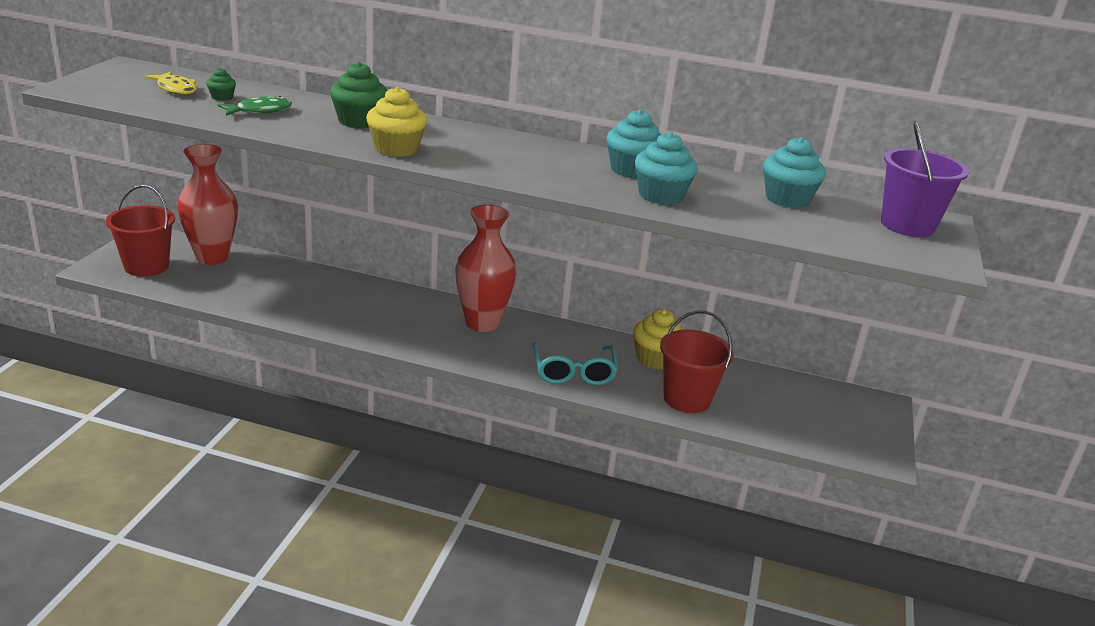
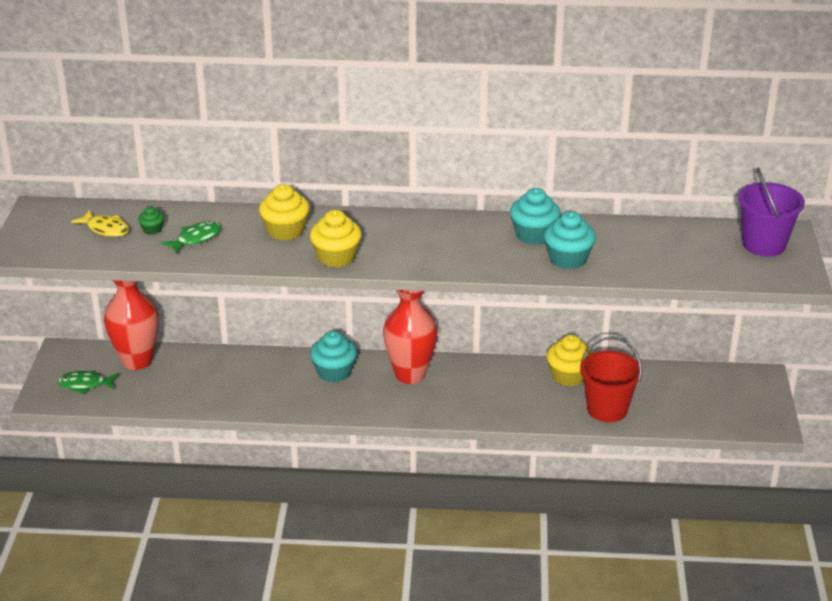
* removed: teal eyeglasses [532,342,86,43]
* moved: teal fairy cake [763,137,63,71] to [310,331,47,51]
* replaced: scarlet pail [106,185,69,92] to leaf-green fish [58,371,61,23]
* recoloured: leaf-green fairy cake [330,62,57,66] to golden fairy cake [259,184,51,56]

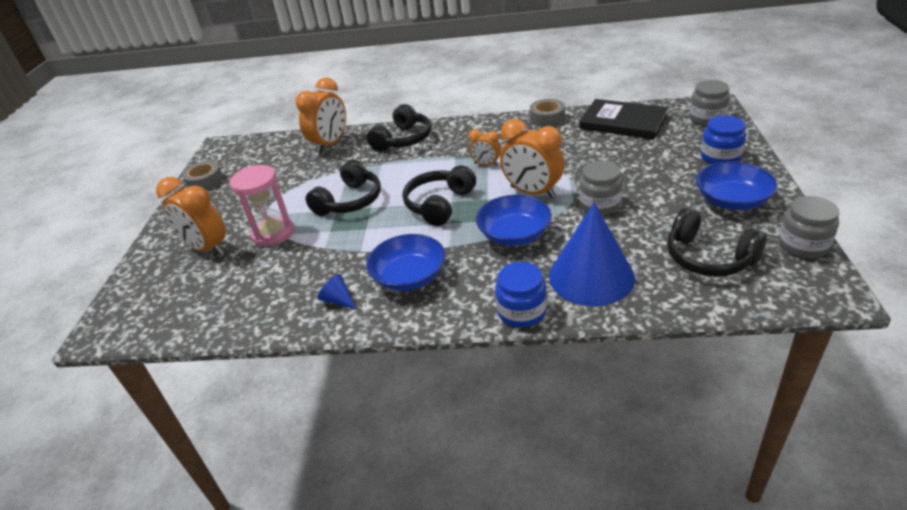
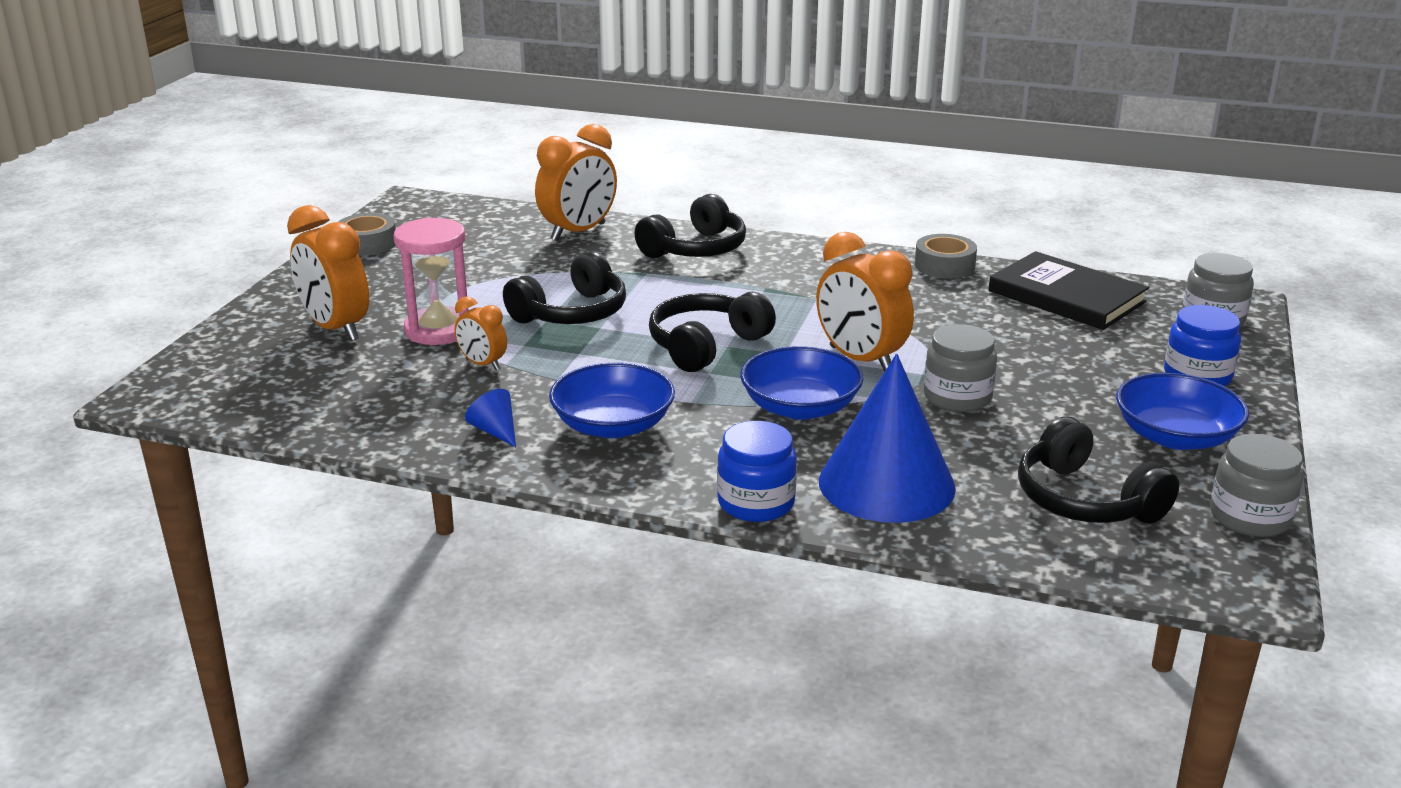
* moved: bright orange clock [469,129,32,37] to [455,296,52,75]

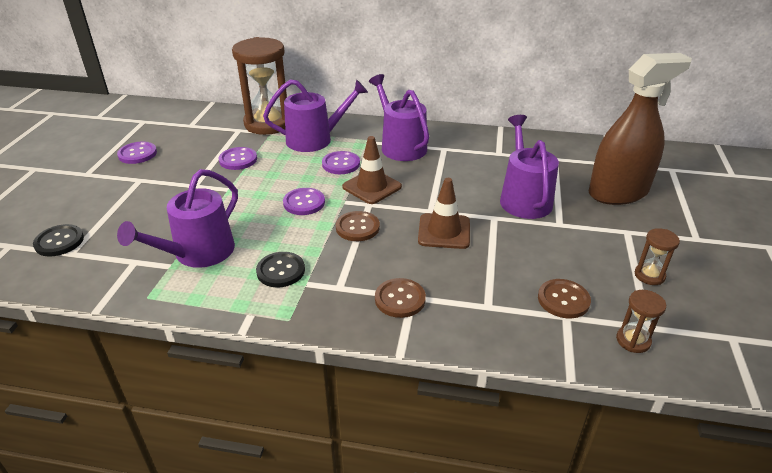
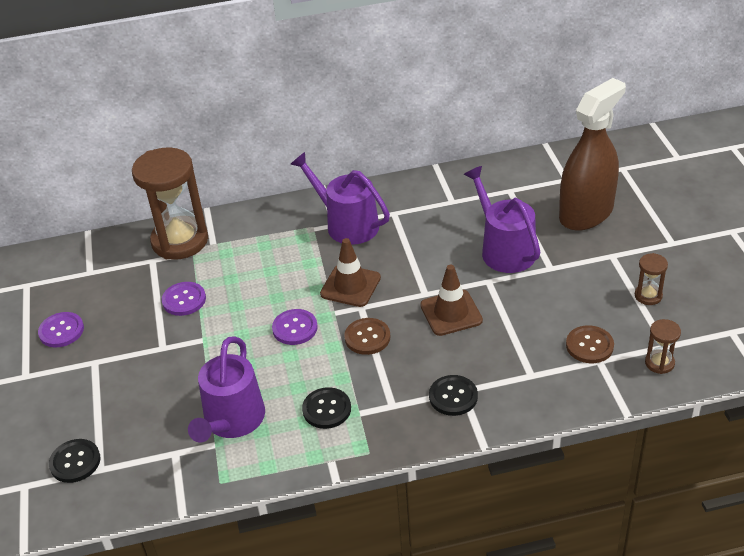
* removed: purple sprinkling can [263,79,105,73]
* removed: purple shirt button [322,151,38,23]
* recoloured: dark brown shirt button [375,278,51,40] to jet-black shirt button [429,375,49,41]

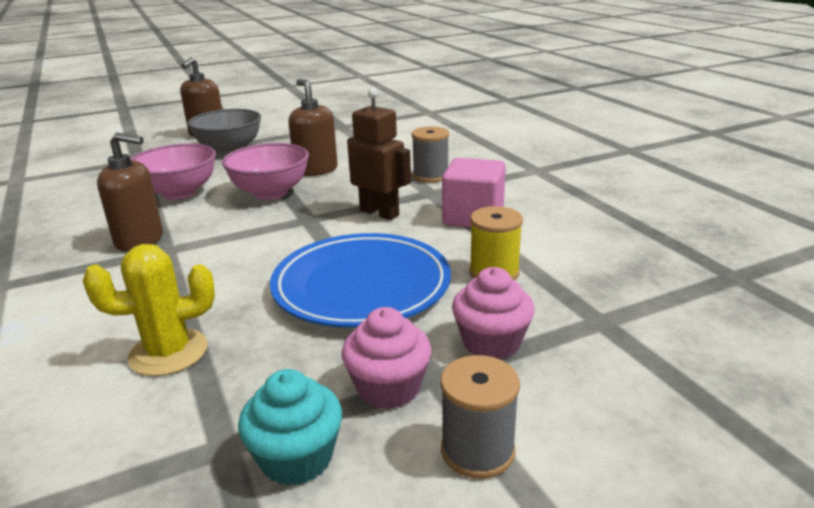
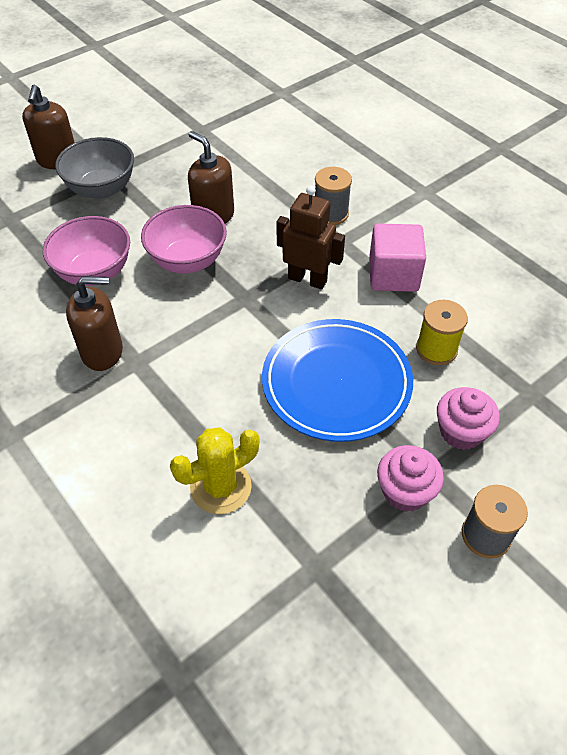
* removed: teal fairy cake [238,369,104,117]

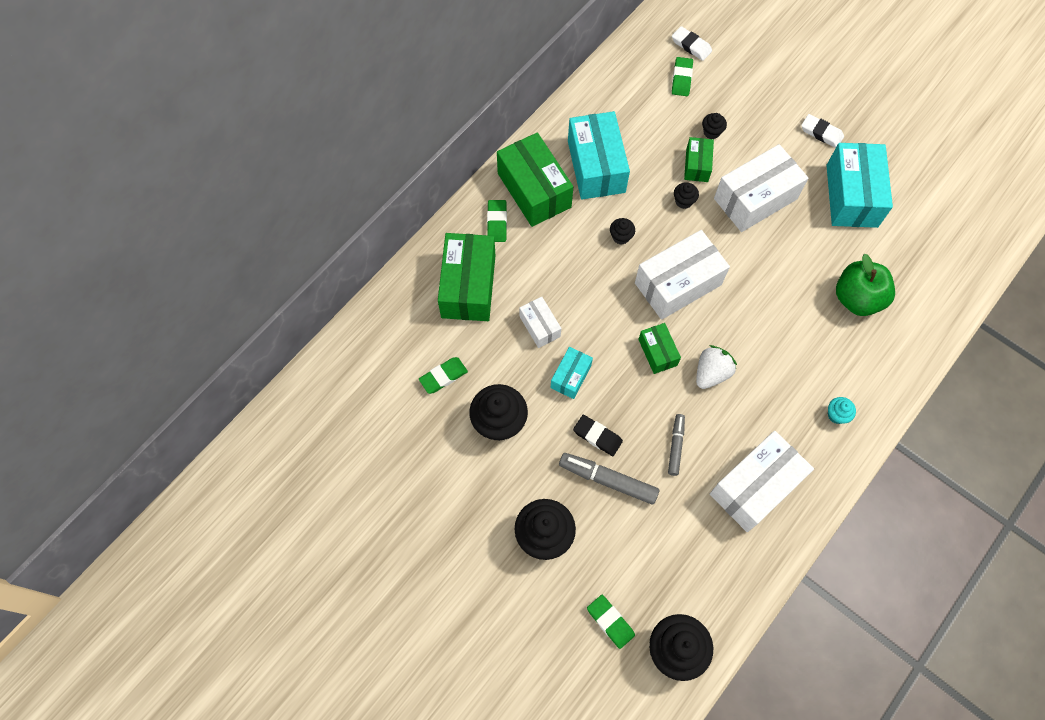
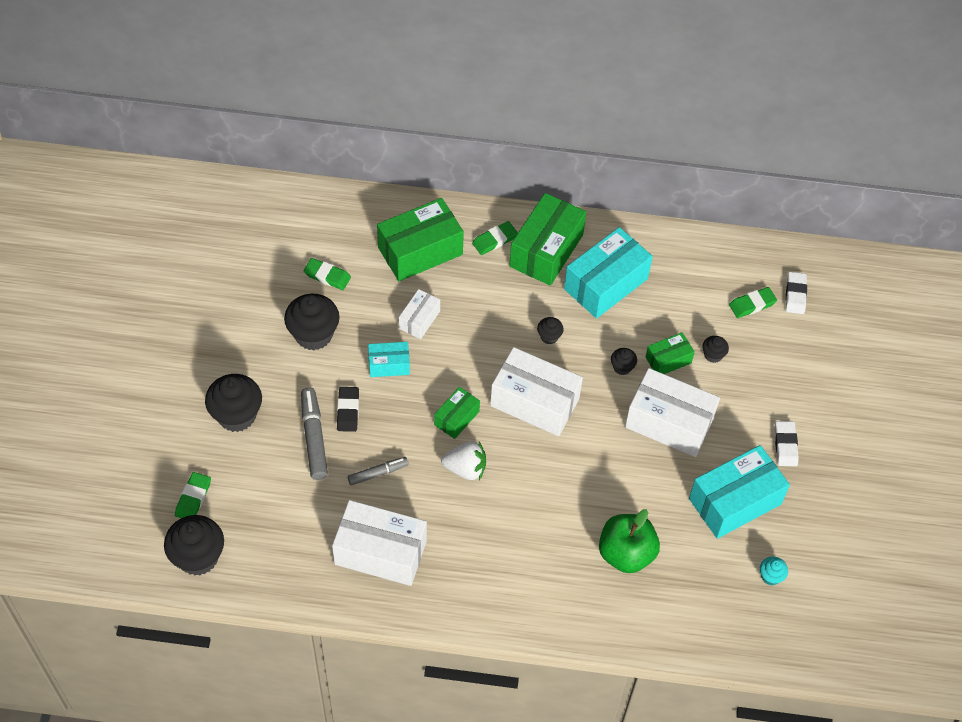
* moved: teal fairy cake [828,397,28,27] to [760,556,28,29]

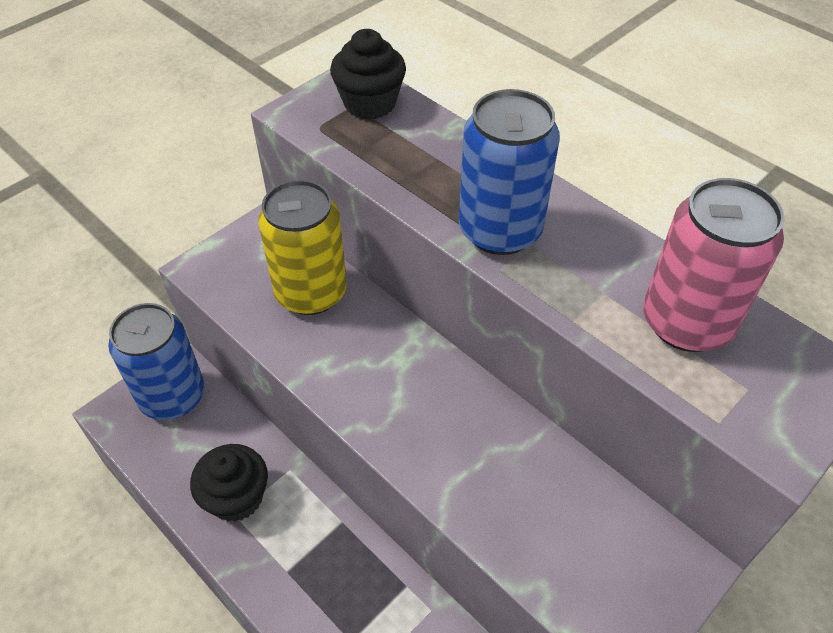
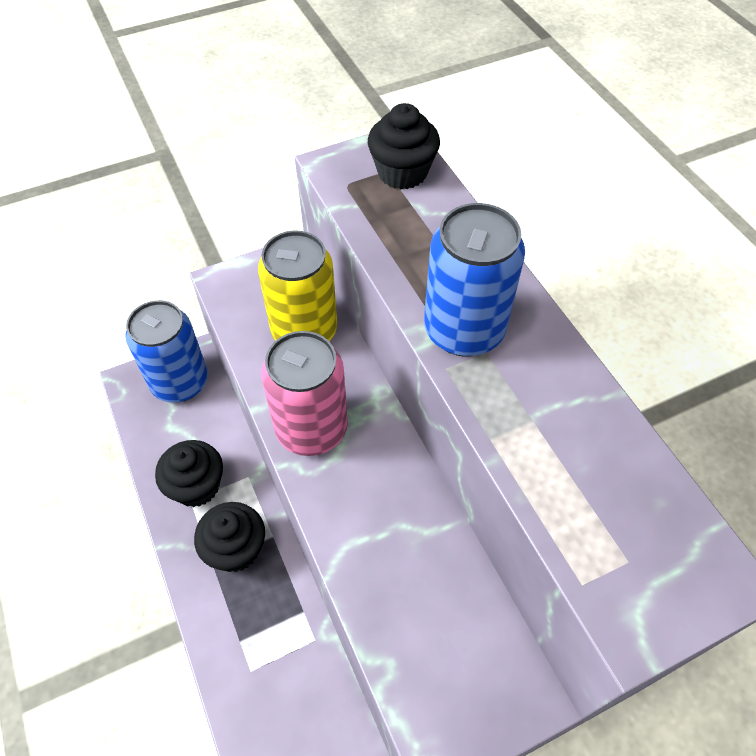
* added: jet-black fairy cake [194,502,71,70]
* moved: rosy tin [643,178,141,174] to [261,331,87,125]

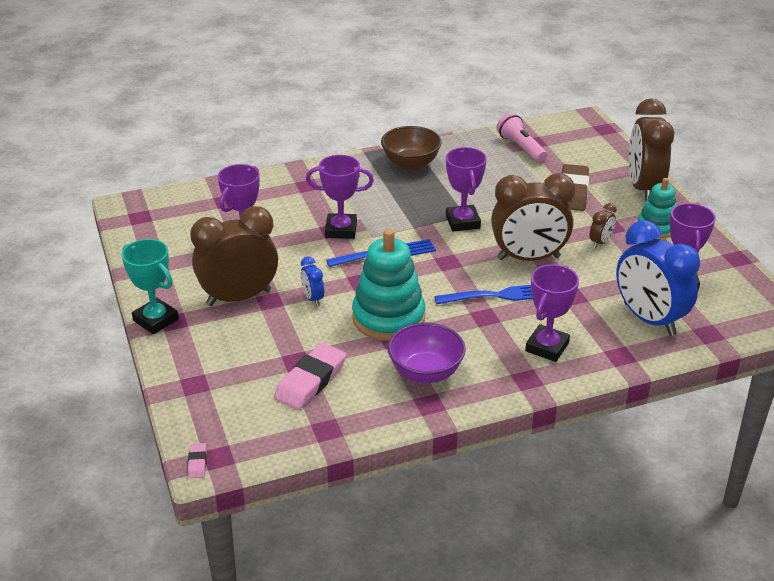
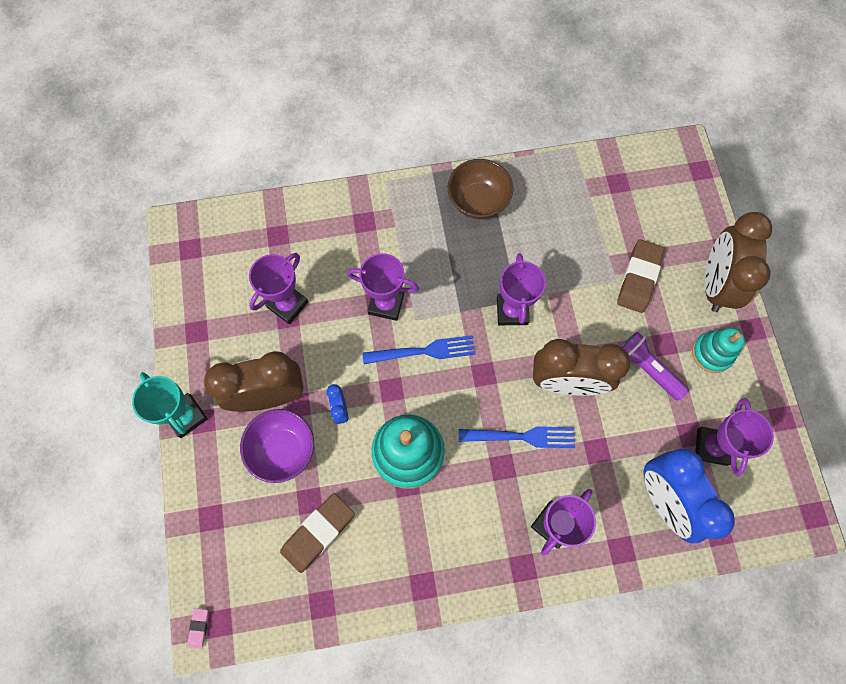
* removed: rosy flashlight [497,113,50,50]
* moved: purple bowl [388,322,78,61] to [240,409,74,74]
* replaced: dark brown clock [590,203,27,45] to purple flashlight [621,332,68,69]
* recoloured: rosy gum eraser [274,343,72,67] to dark brown gum eraser [280,493,75,80]

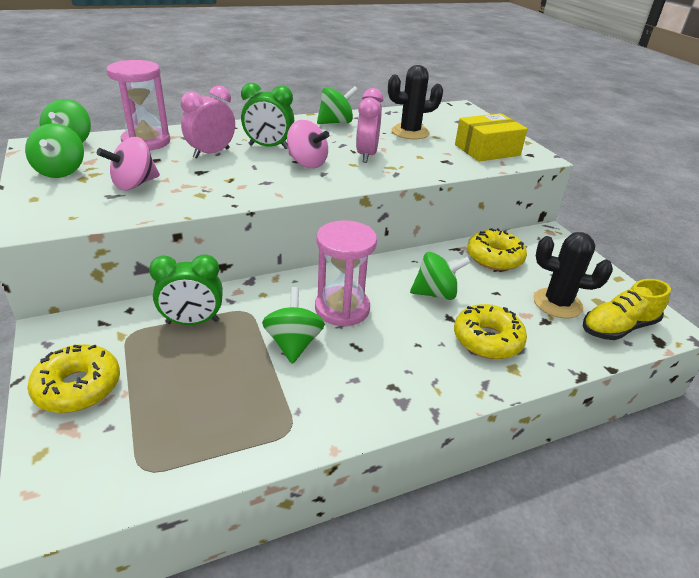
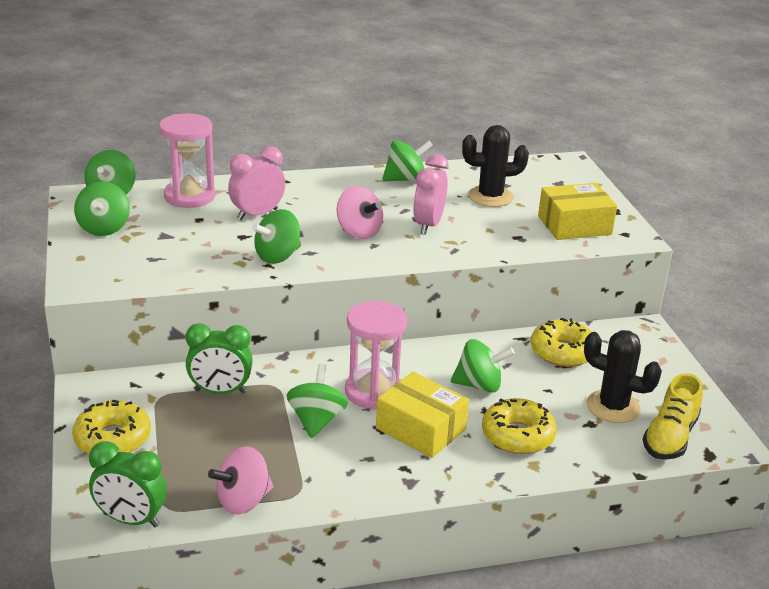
* added: leaf-green whirligig [252,209,49,55]
* added: golden parcel [376,372,93,86]
* moved: rosy whirligig [97,137,63,53] to [208,446,65,69]
* moved: leaf-green clock [241,83,53,66] to [89,441,78,86]
* turned: golden lace-up shoe [583,279,88,61] = [643,373,60,87] 45 degrees counterclockwise

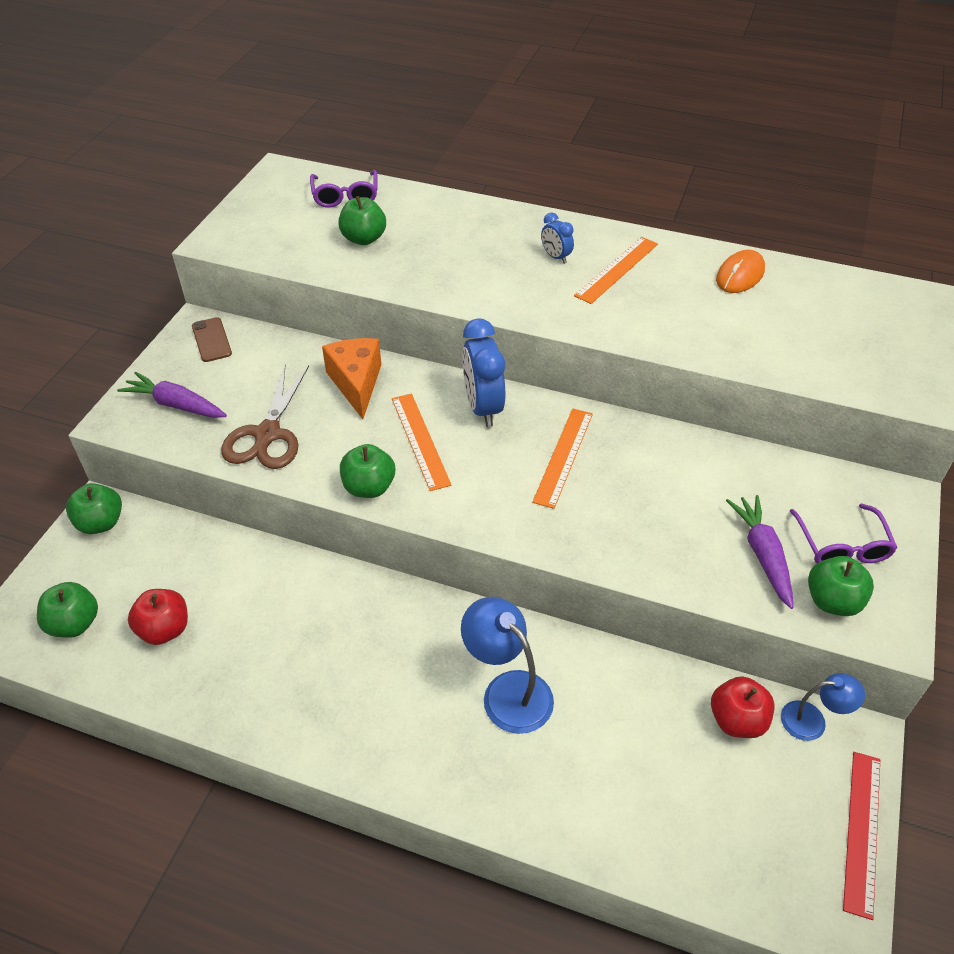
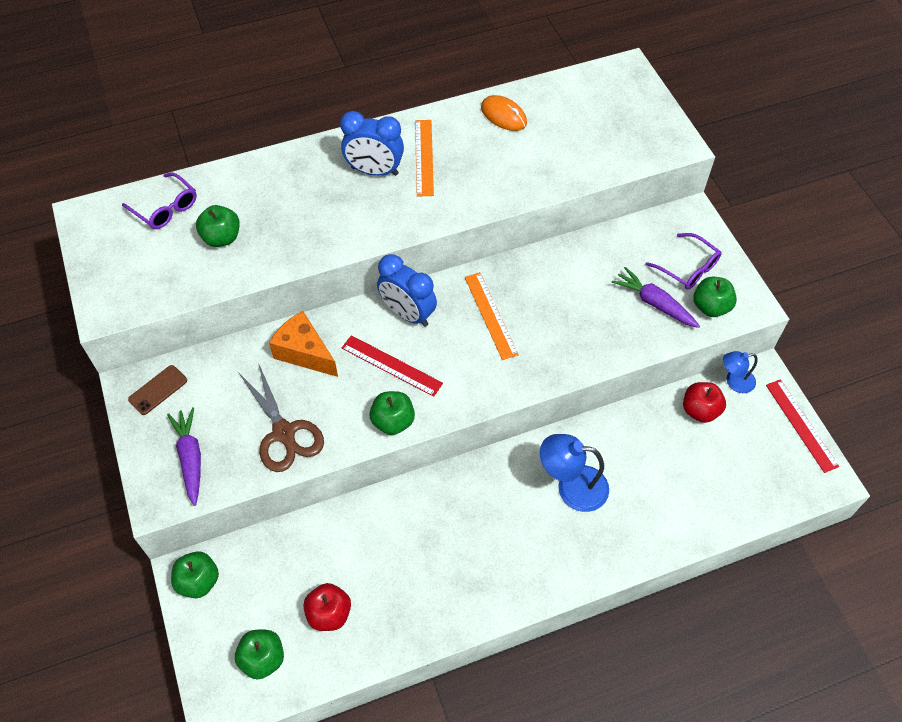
* recoloured: bright orange straightedge [392,394,59,97] to scarlet straightedge [342,335,101,62]
* turned: purple carrot [117,372,110,46] = [167,407,34,99] 90 degrees clockwise
* turned: dark brown mobile phone [192,317,40,45] = [128,365,59,50] 75 degrees counterclockwise
* turned: bright orange computer mouse [716,250,49,43] = [481,95,46,36] 45 degrees counterclockwise
* turned: royal blue lamp [781,673,84,68] = [723,351,34,42] 150 degrees counterclockwise
* resized: royal blue clock [541,212,33,52] = [340,111,64,65] x1.94

